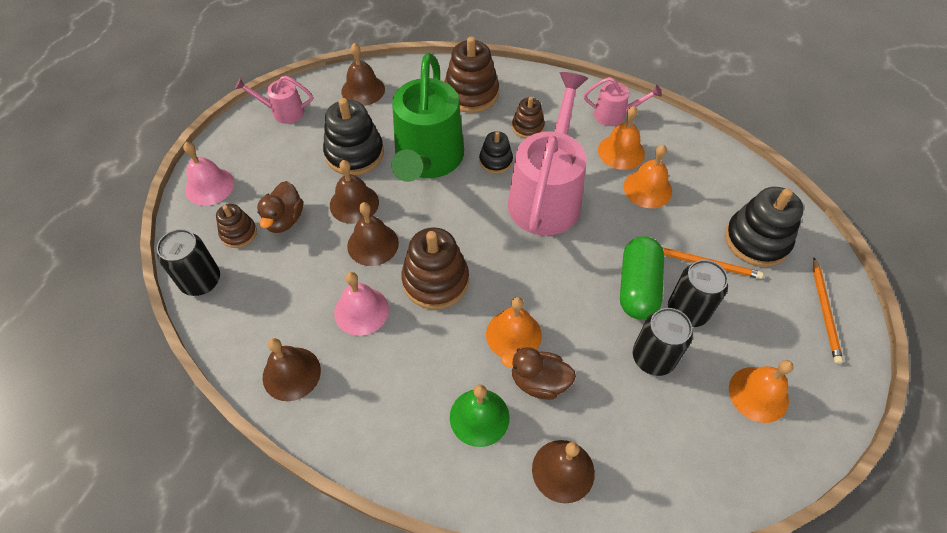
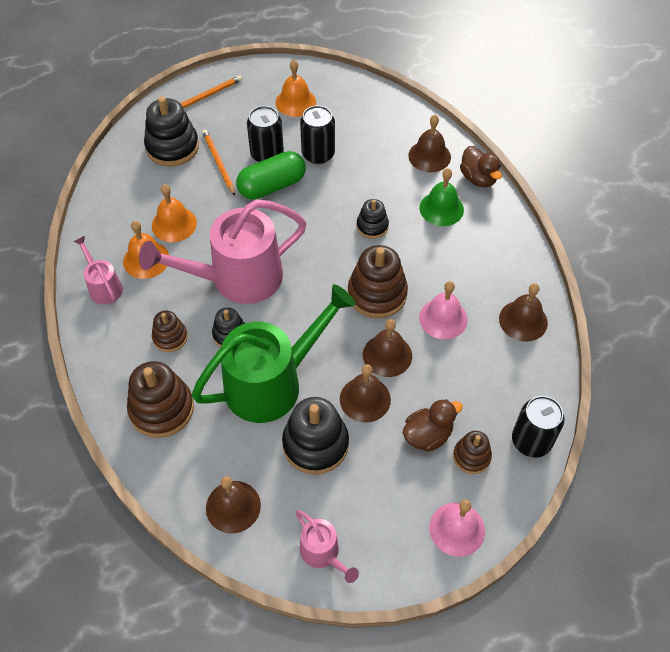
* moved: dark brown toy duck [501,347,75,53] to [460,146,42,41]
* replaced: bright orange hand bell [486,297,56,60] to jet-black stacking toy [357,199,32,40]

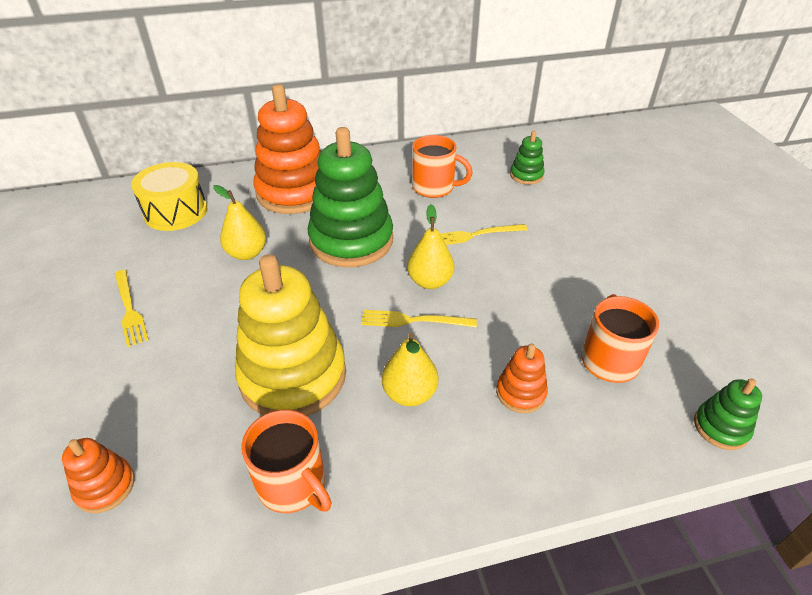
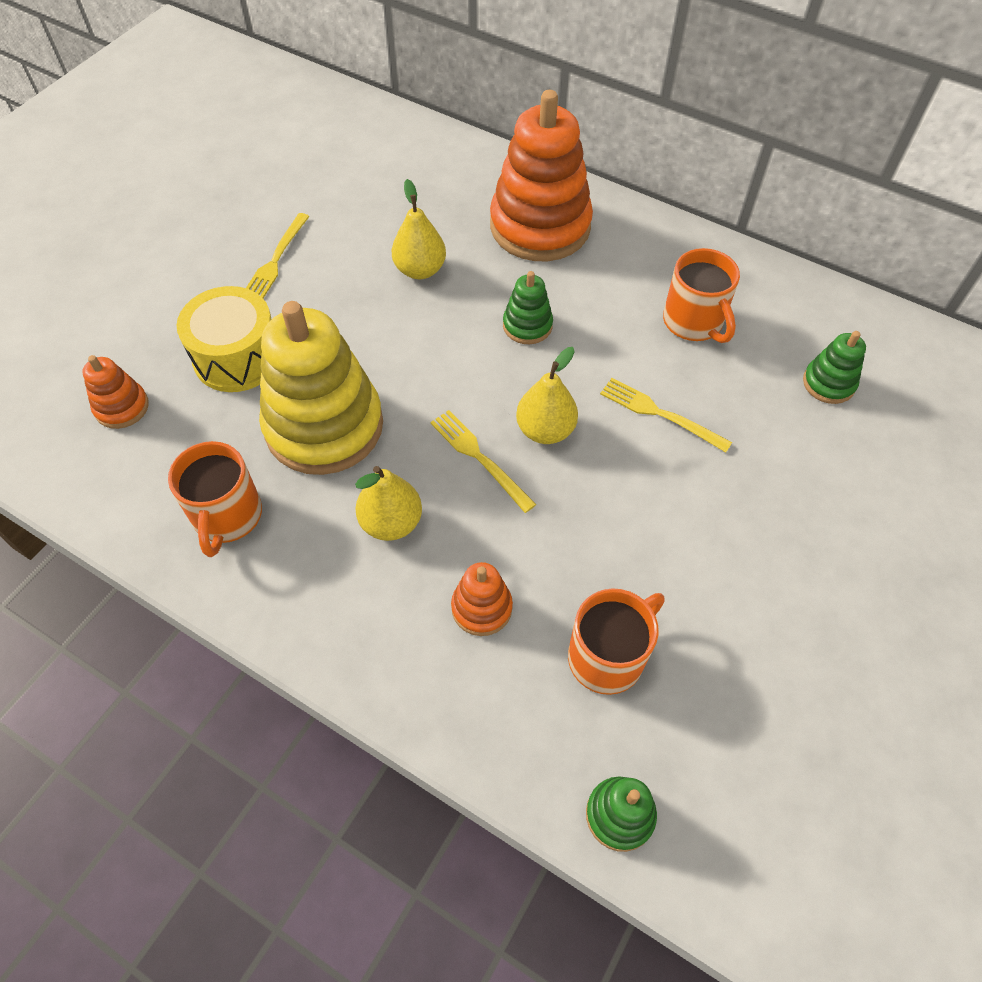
* moved: golden toy drum [131,162,76,69] to [177,286,95,106]
* resized: leaf-green stacking toy [308,127,85,140] = [503,271,50,73] x0.46

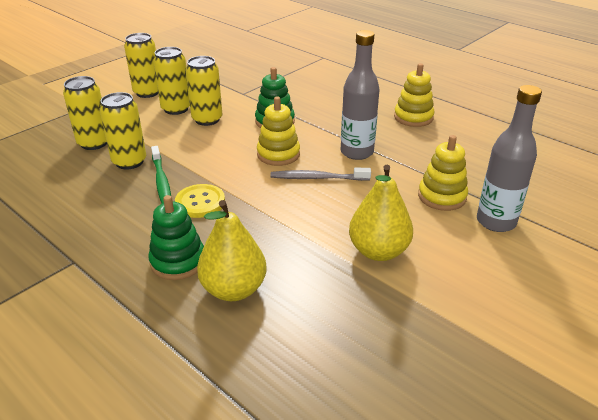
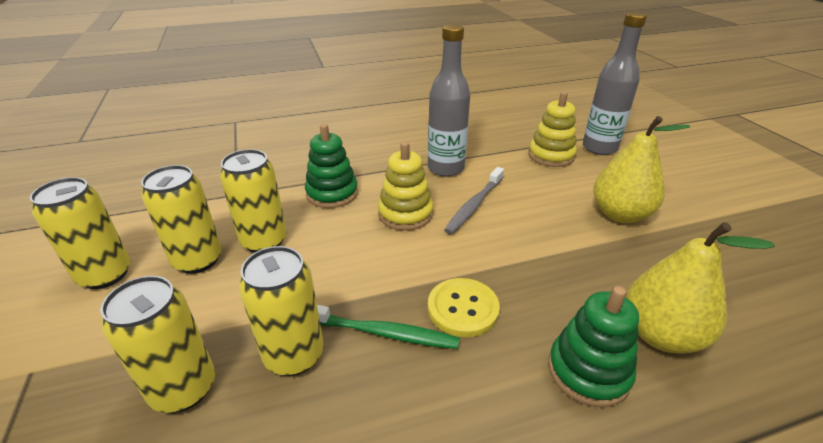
* removed: golden stacking toy [394,63,40,64]

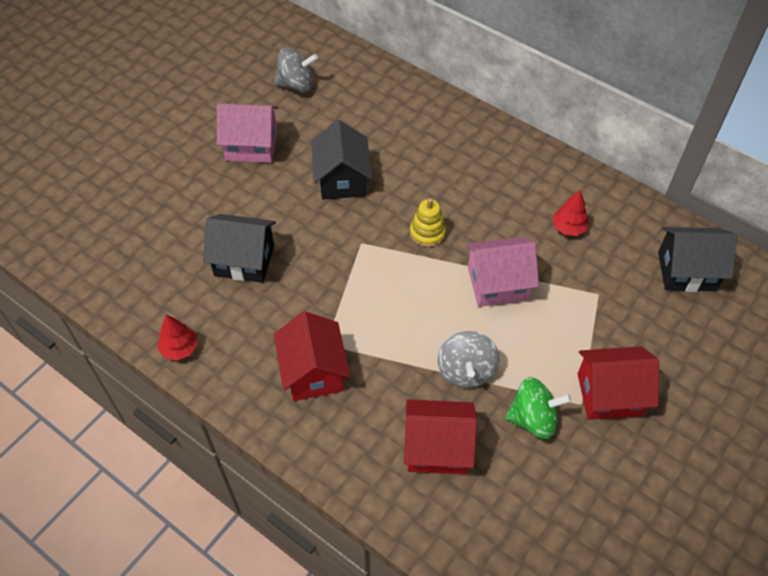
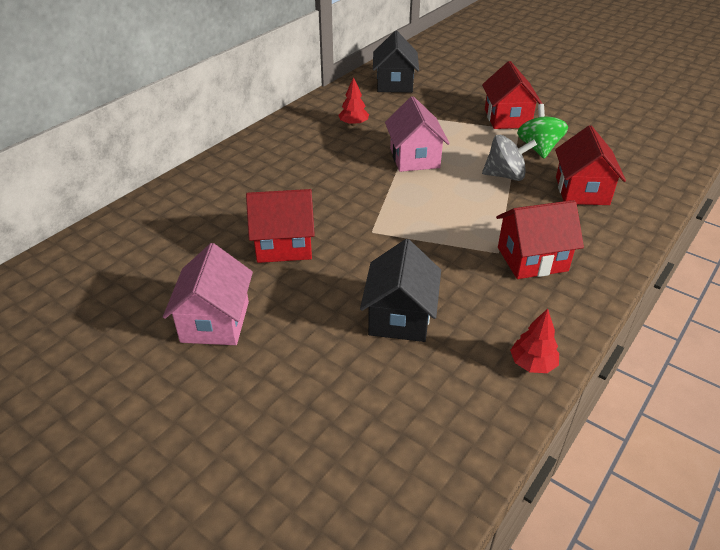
* removed: gray whirligig [275,48,43,44]
* removed: golden stacking toy [410,198,36,49]
* recoloured: jet-black cottage [311,120,61,80] to scarlet cottage [246,189,69,74]

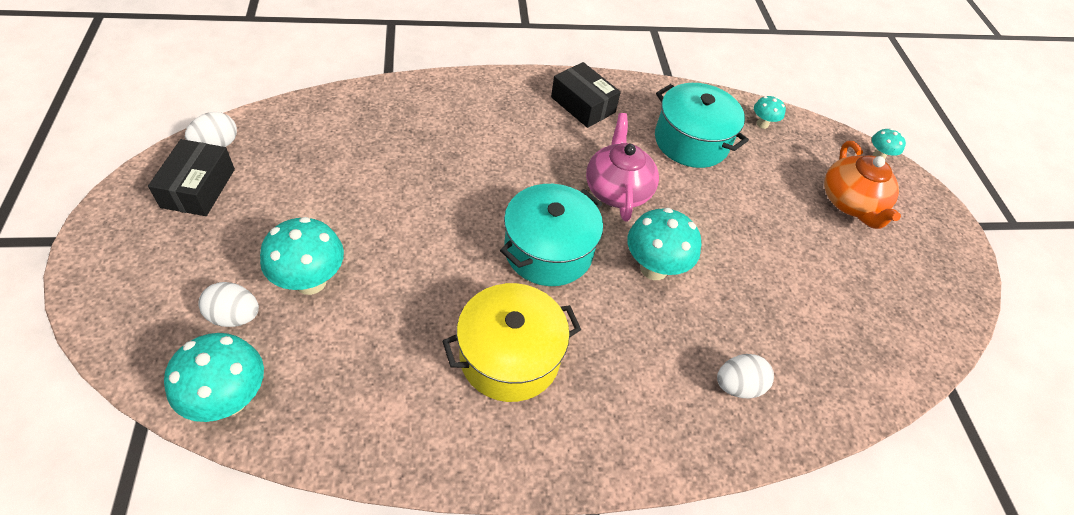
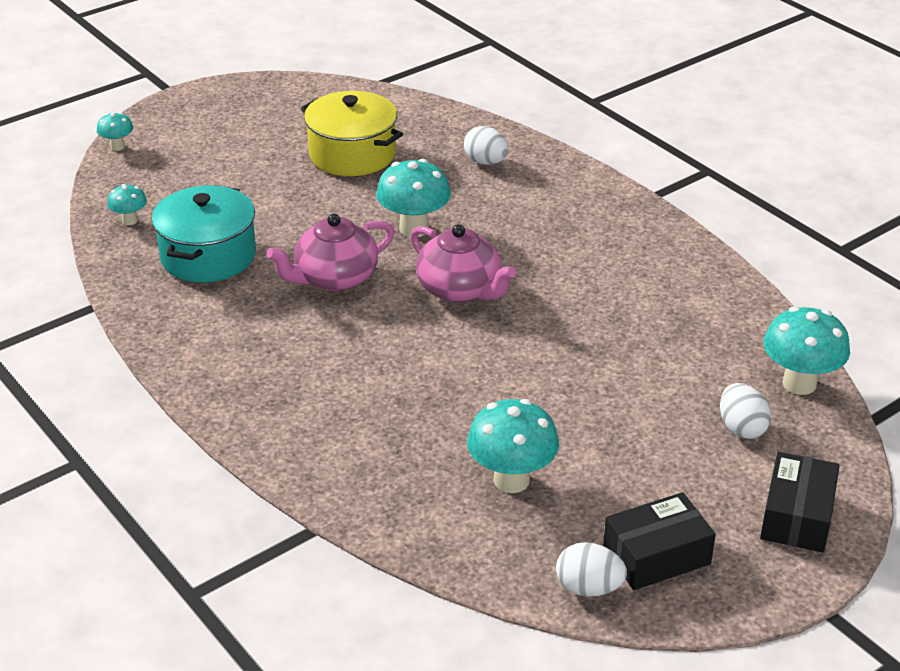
* removed: bright orange china teapot [824,141,77,88]
* moved: teal mushroom [260,217,84,78] to [467,399,92,94]
* moved: golden stockpot [442,283,139,119] to [300,91,103,85]
* moved: jet-black parcel [551,62,70,66] to [760,452,80,101]
* replaced: teal stockpot [500,184,103,102] to rosy china teapot [410,224,106,78]

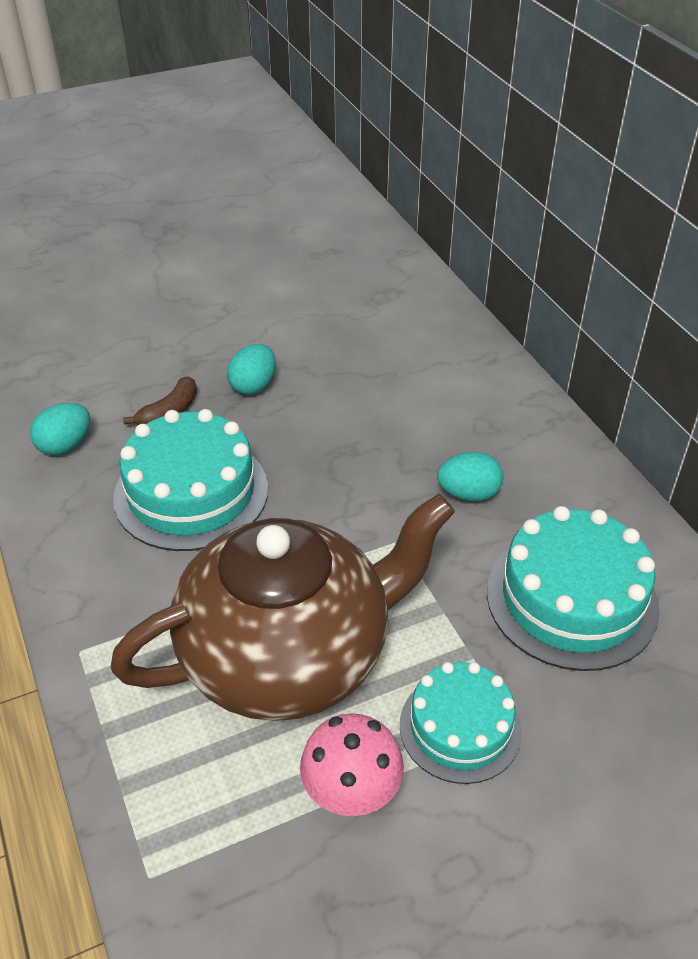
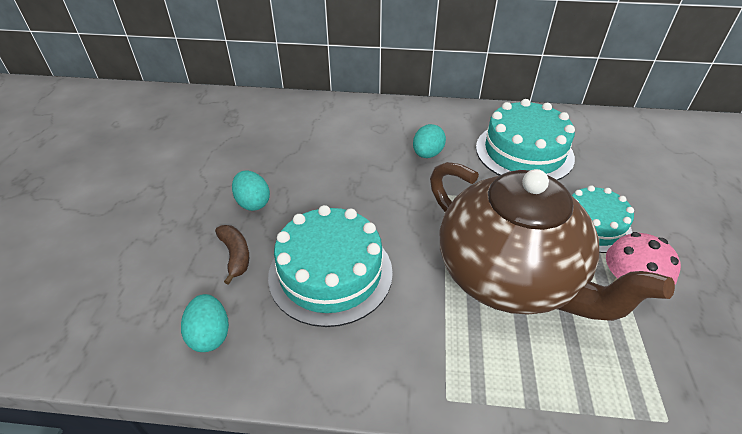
* turned: dark brown china teapot [111,494,344,227] = [430,162,245,159] 135 degrees clockwise

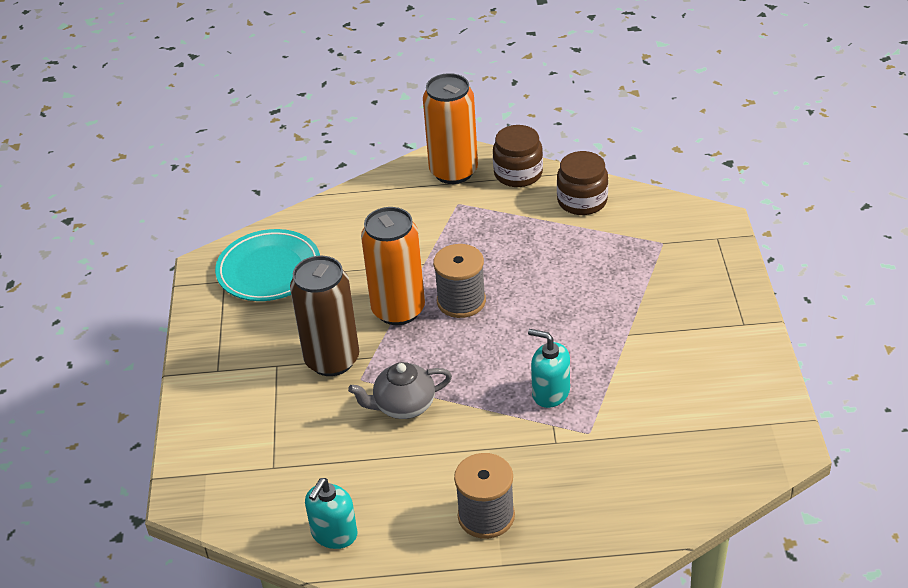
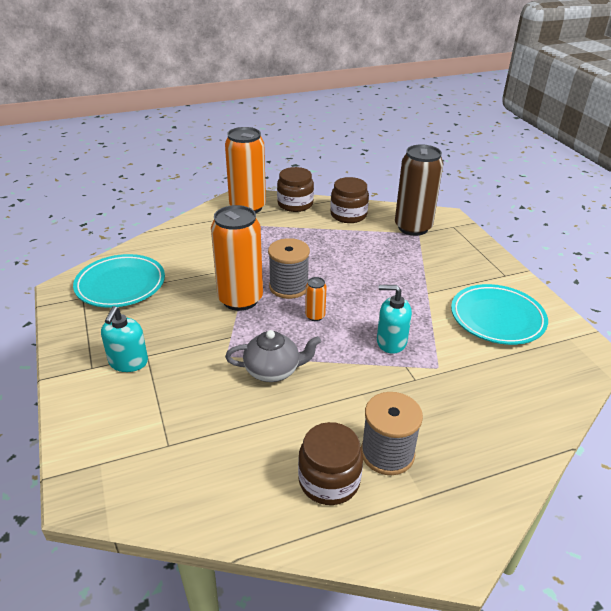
* added: dark brown preserve jar [298,422,65,83]
* added: bright orange tin [305,277,22,44]
* added: teal flat dish [451,284,97,61]
* moved: dark brown tin [290,256,69,120] to [395,144,49,92]
* moved: teal soap dispenser [305,478,53,71] to [101,306,47,66]
* turned: gray china teapot [348,362,104,57] = [225,330,96,52] 150 degrees counterclockwise

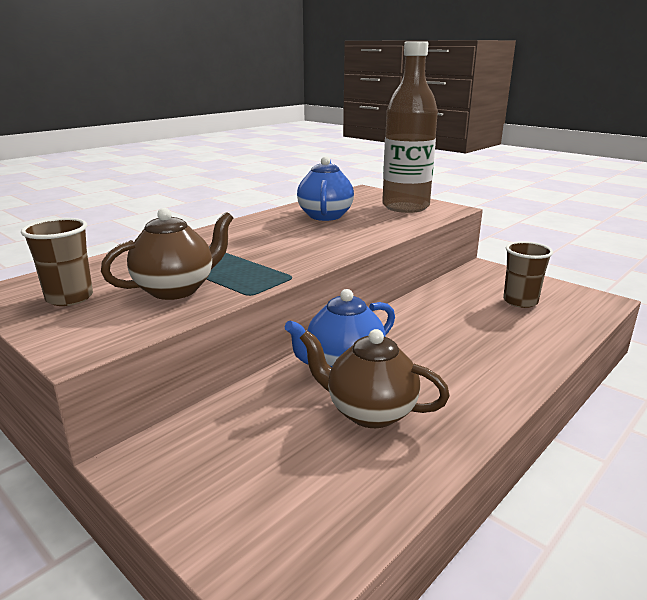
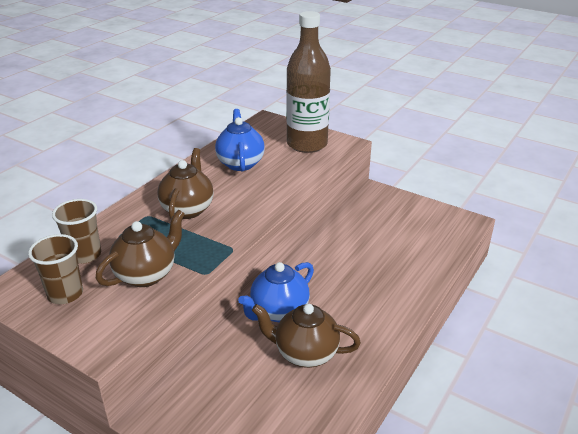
* added: dark brown china teapot [158,148,56,71]
* moved: dark brown beaker [503,241,50,67] to [52,199,49,65]

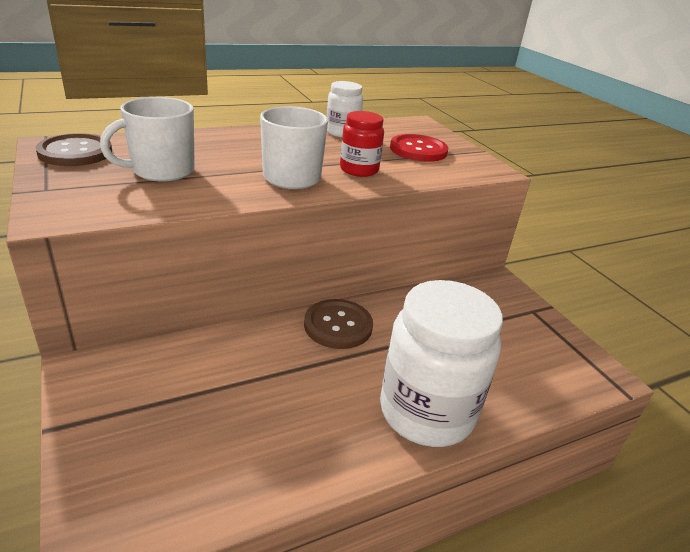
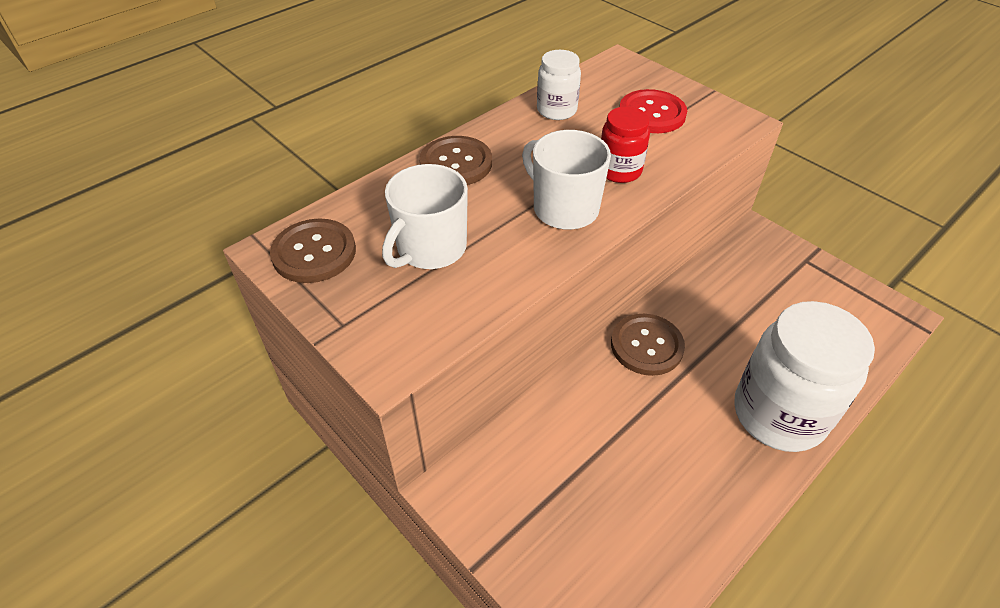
* added: dark brown shirt button [419,136,73,49]

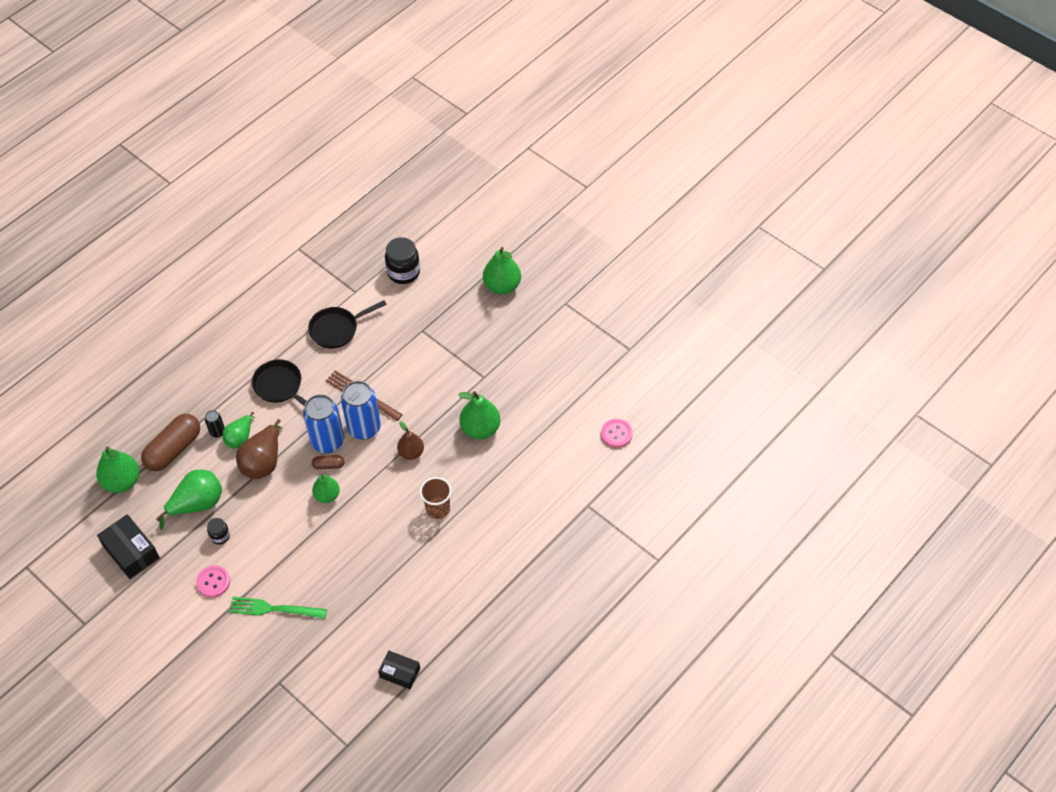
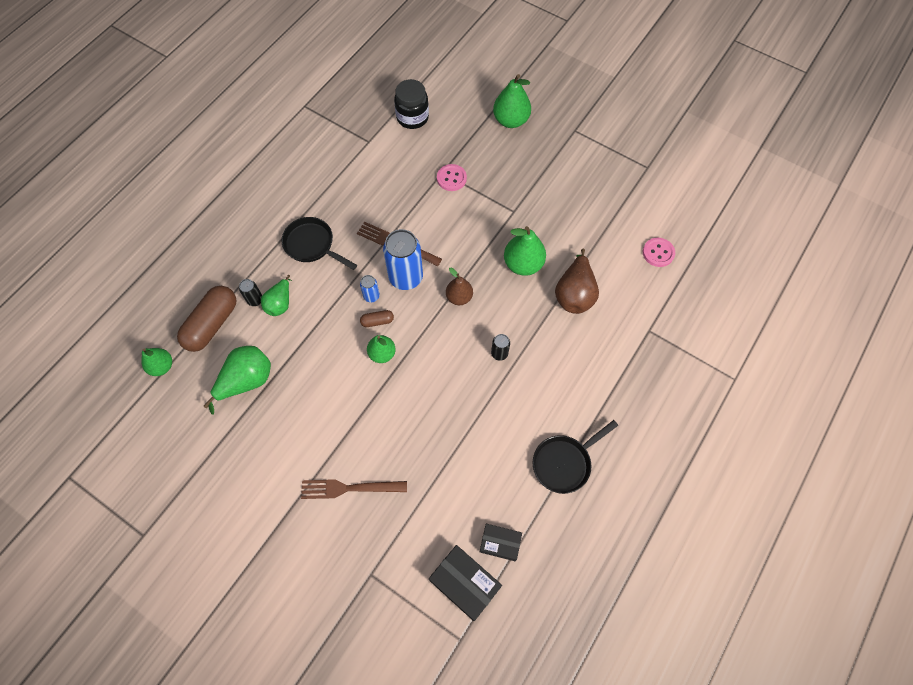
* removed: jet-black preserve jar [207,518,23,26]
* moved: jet-black parcel [97,514,63,65] to [429,545,73,76]
* moved: rosy shirt button [196,566,34,32] to [437,164,30,27]
* moved: dark brown toy pear [236,419,46,60] to [555,249,44,65]
* moved: jet-black skillet [308,300,79,49] to [533,420,85,74]
* replaced: dark brown beaker [420,477,32,42] to jet-black tin [491,334,19,27]
* recoloured: leaf-green table fork [229,597,98,22] to dark brown table fork [301,479,106,20]
* resized: leaf-green toy pear [96,446,43,47] = [141,348,31,28] x0.65
* resized: royal blue tin [303,394,41,59] = [360,275,20,27] x0.47

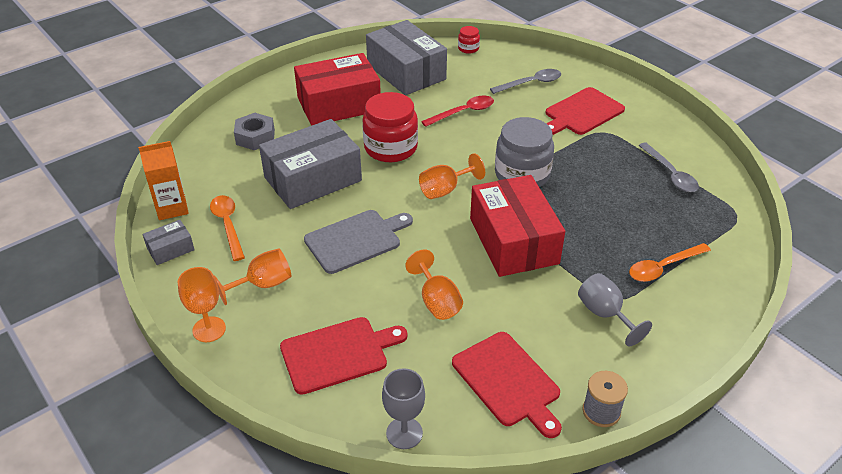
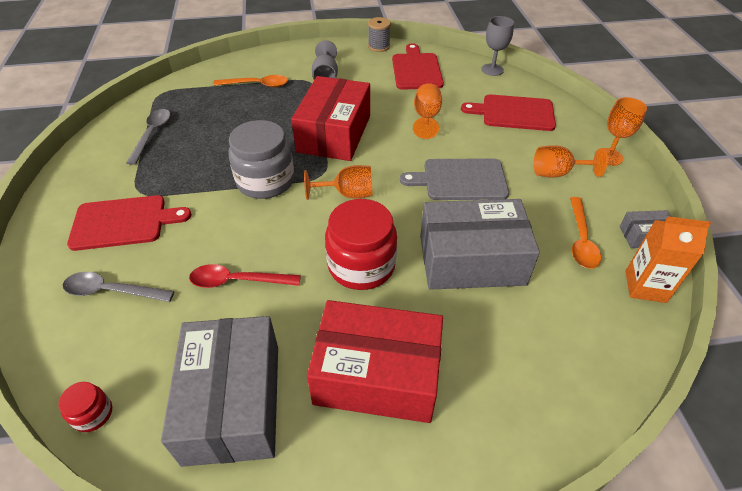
* removed: gray hexagon nut [234,113,41,37]

